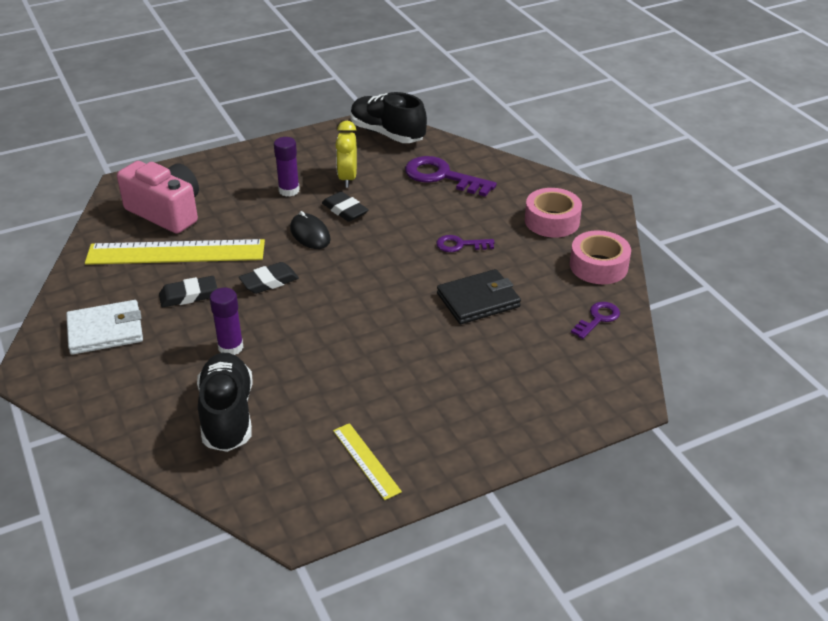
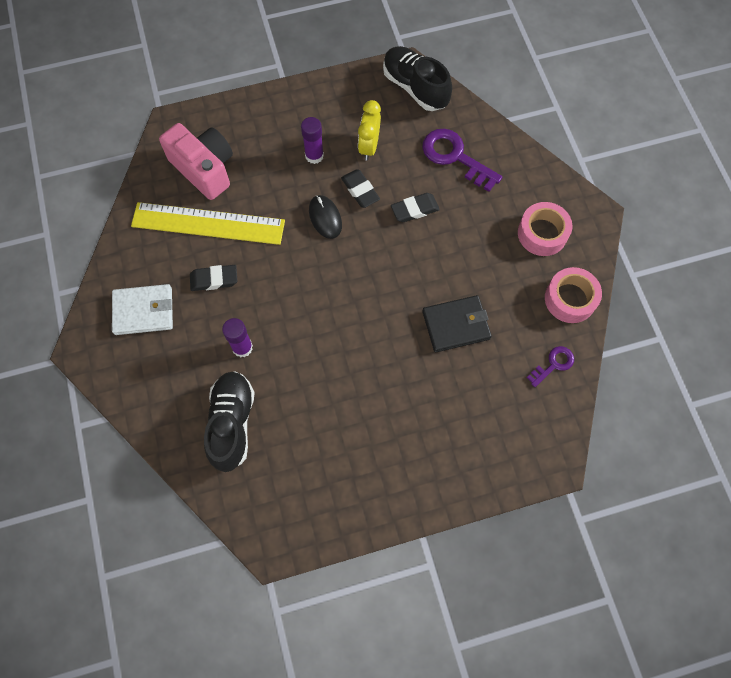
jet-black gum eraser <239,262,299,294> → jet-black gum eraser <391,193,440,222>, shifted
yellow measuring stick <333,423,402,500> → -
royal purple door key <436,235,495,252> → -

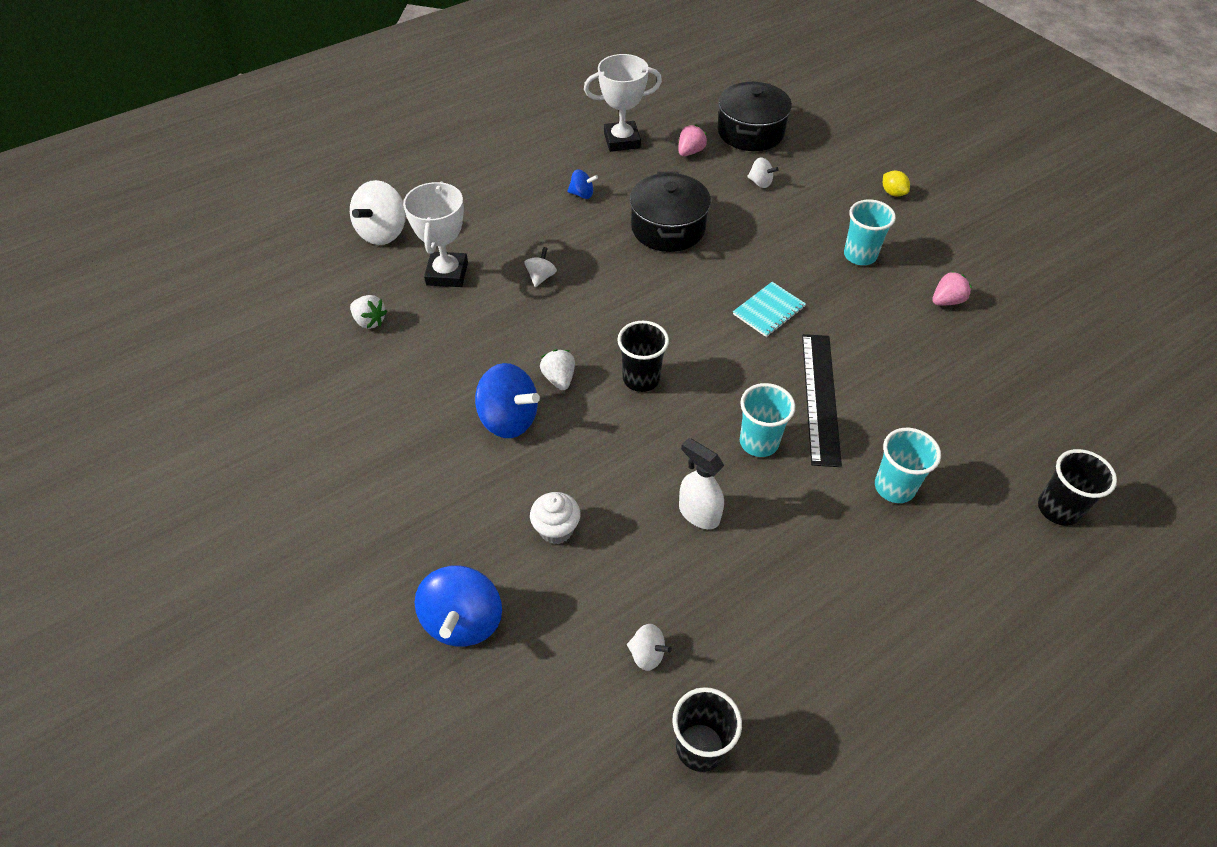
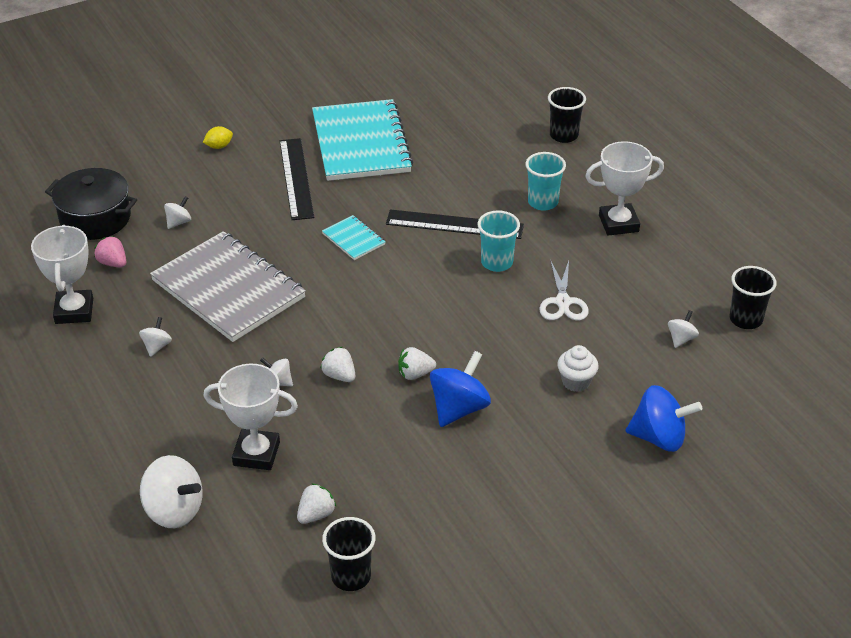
royal blue spinning top <568,169,598,199> → snow-white spinning top <139,317,172,357>
jet-black beaker <617,321,669,392> → jet-black beaker <322,517,376,591>, shifted
jet-black cooking pot <630,172,711,252> → grey notebook <150,231,306,342>
snow-white sprayer <679,438,724,529> → snow-white scissors <539,260,589,321>
teal beaker <844,199,896,265> → jet-black measuring stick <280,138,314,220>
rose-pink strawberry <932,271,972,305> → teal notebook <312,99,413,181>
- → snow-white strawberry <320,347,355,382>
- → snow-white prize cup <585,141,664,235>

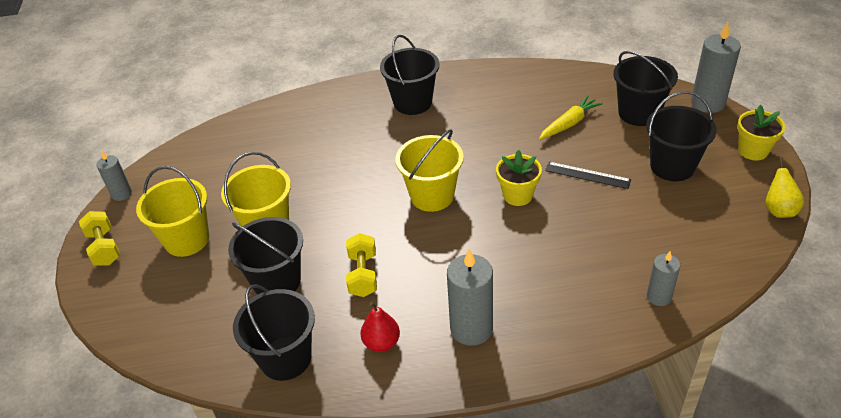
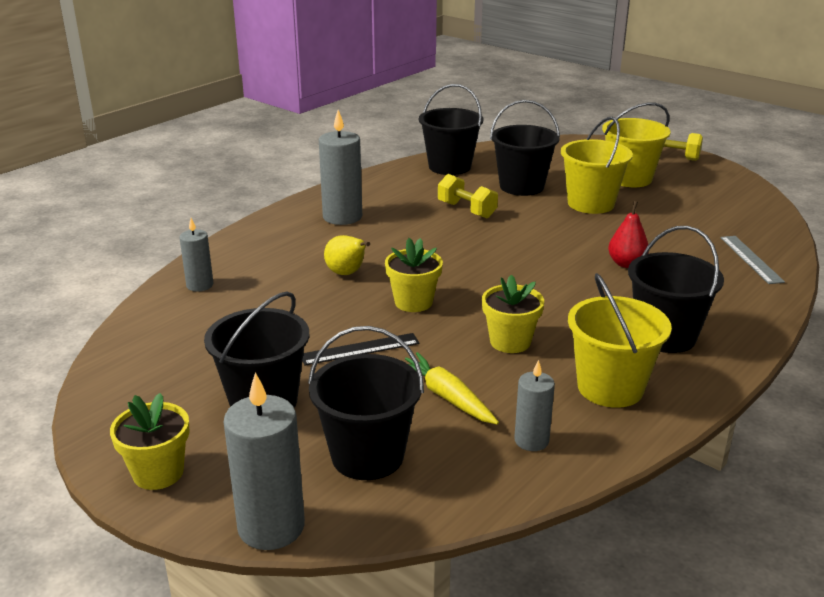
grey candle <96,151,132,201> → grey candle <514,360,555,451>, shifted
scarlet pear <361,302,400,352> → scarlet pear <608,201,649,268>, shifted
yellow pail <395,129,464,212> → yellow pail <568,273,672,408>, shifted
yellow toy carrot <539,95,603,140> → yellow toy carrot <405,352,499,425>, 135 degrees clockwise
yellow pear <765,157,804,218> → yellow pear <324,235,370,275>, shifted
- → yellow flower pot <482,275,544,353>
- → grey measuring stick <720,236,785,284>

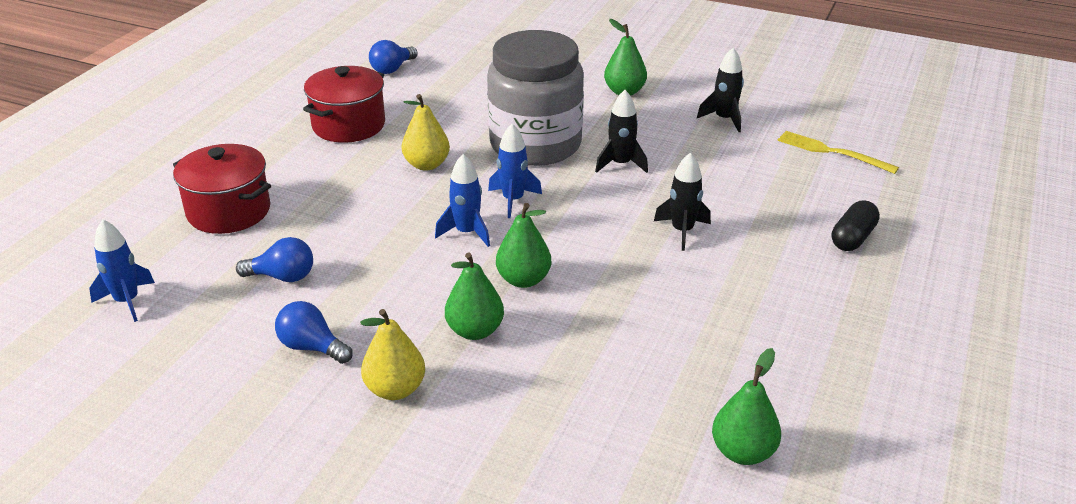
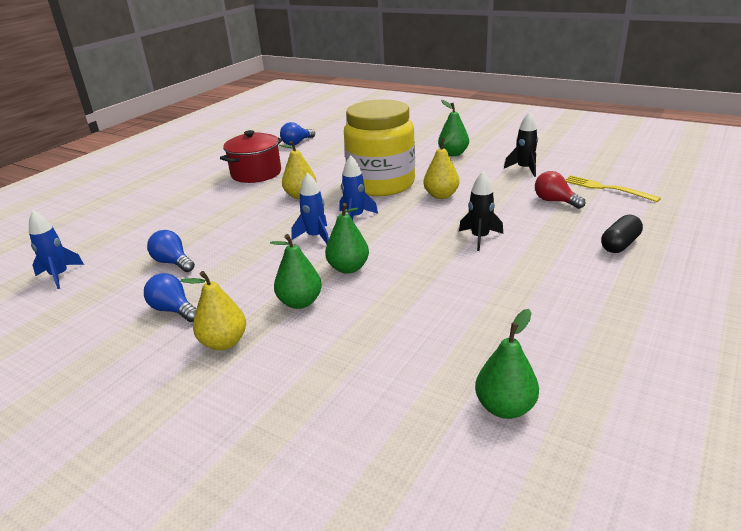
scarlet cooking pot <173,144,271,234> → -
royal blue lightbulb <236,237,313,282> → royal blue lightbulb <147,230,195,272>, 150 degrees counterclockwise
grey preserve jar <487,30,584,166> → yellow preserve jar <344,99,415,196>
jet-black spaceship <595,90,648,173> → yellow pear <424,133,459,199>
- → scarlet lightbulb <535,171,585,209>

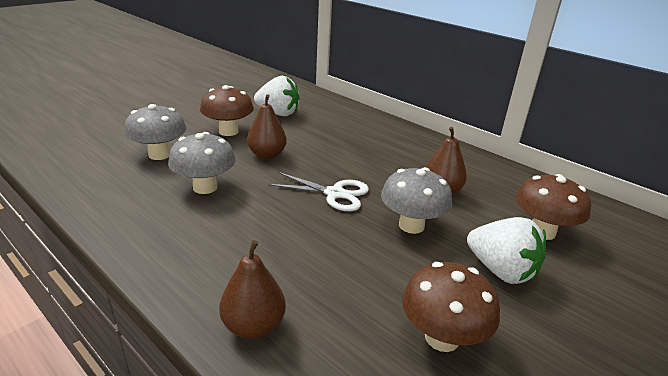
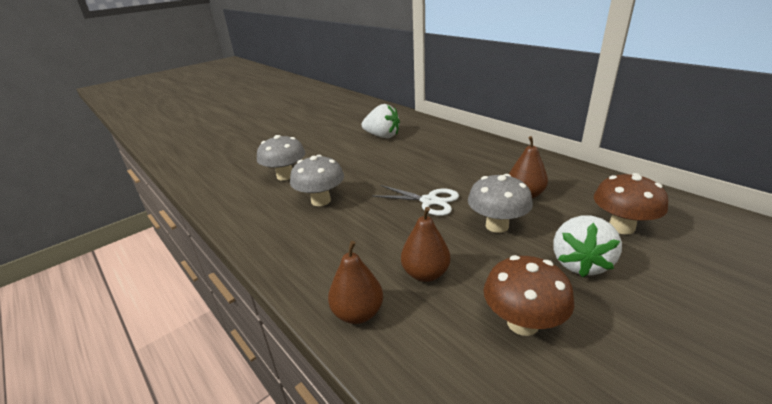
brown fungus <200,85,254,136> → -
brown pear <247,94,287,159> → brown pear <401,207,451,282>, shifted
snow-white strawberry <467,217,546,284> → snow-white strawberry <553,216,622,277>, 60 degrees clockwise

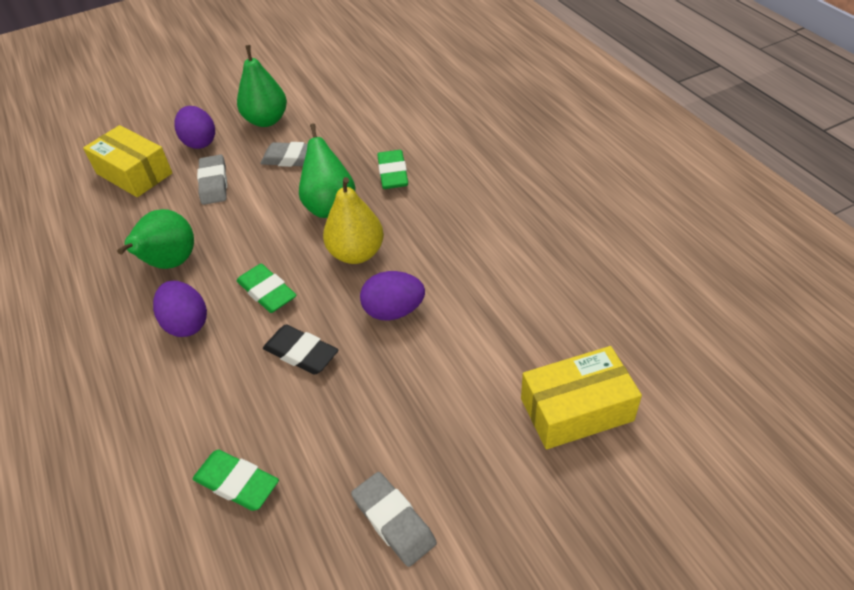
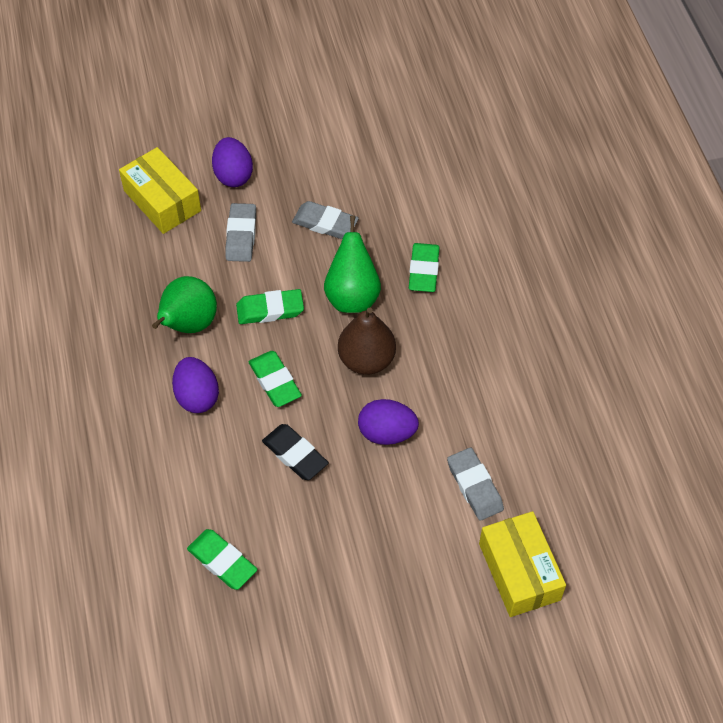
green pear <237,45,287,127> → -
yellow pear <323,177,384,264> → brown pear <338,308,396,375>
grey gum eraser <351,472,437,567> → grey gum eraser <447,448,504,521>, shifted
yellow package <521,346,642,449> → yellow package <479,511,566,617>, 75 degrees clockwise
- → green gum eraser <236,289,304,324>

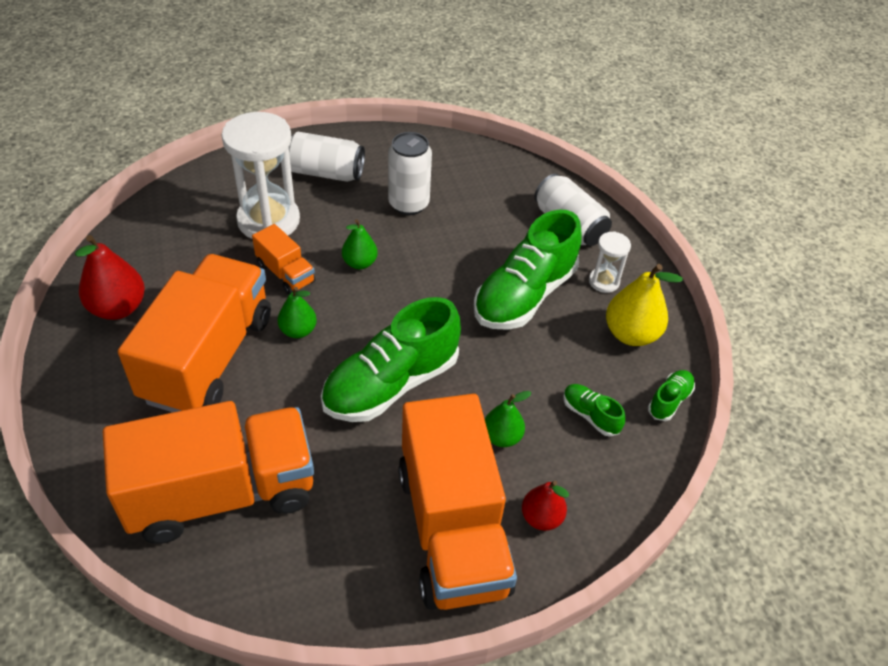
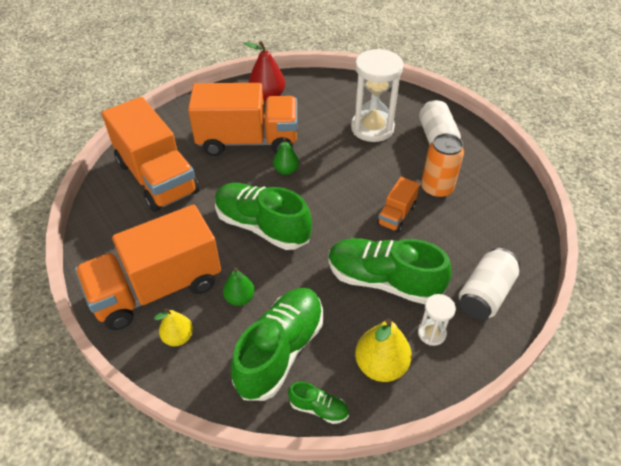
bright orange lorry <252,224,315,295> → bright orange lorry <377,177,420,232>, shifted
green pear <342,219,378,269> → -
snow-white soda can <388,132,432,215> → bright orange soda can <421,133,464,198>
scarlet pear <522,481,569,531> → yellow pear <154,308,193,346>
green shoe <563,384,625,437> → green shoe <231,288,323,401>, x2.25

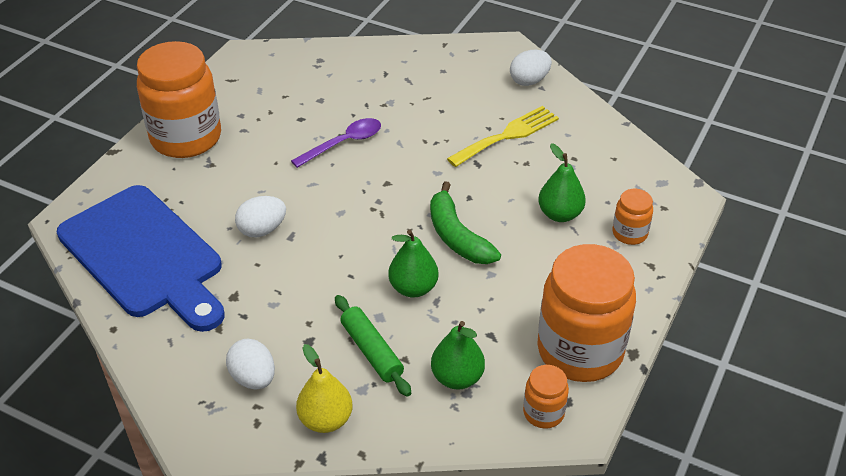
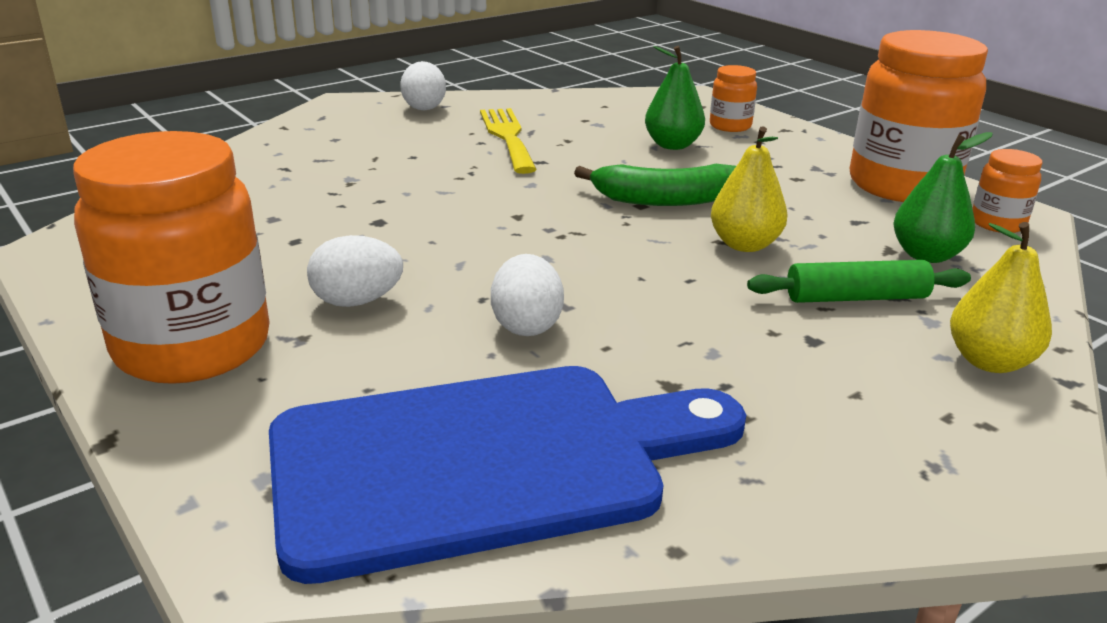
snow-white toy egg <226,339,275,390> → snow-white toy egg <307,235,403,307>, shifted
royal purple spoon <291,118,381,168> → -
green pear <388,230,439,298> → yellow pear <711,126,788,252>

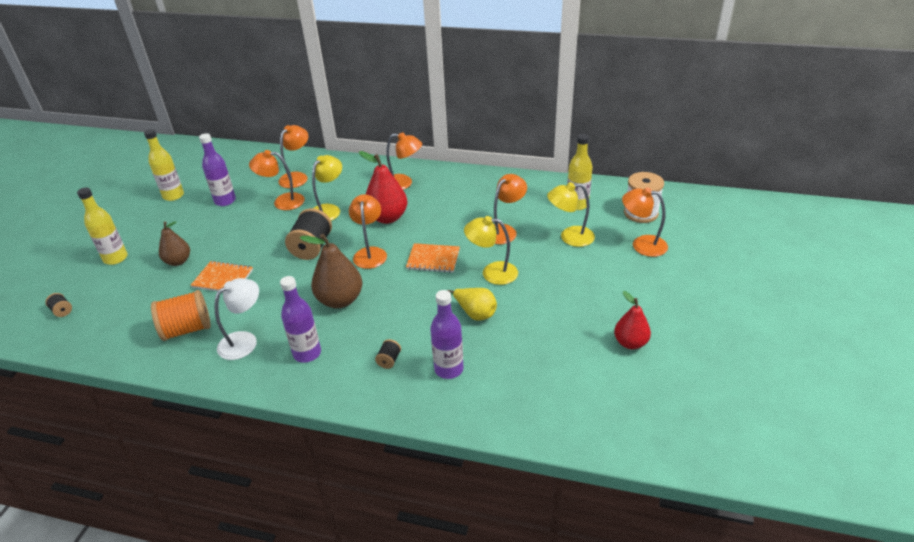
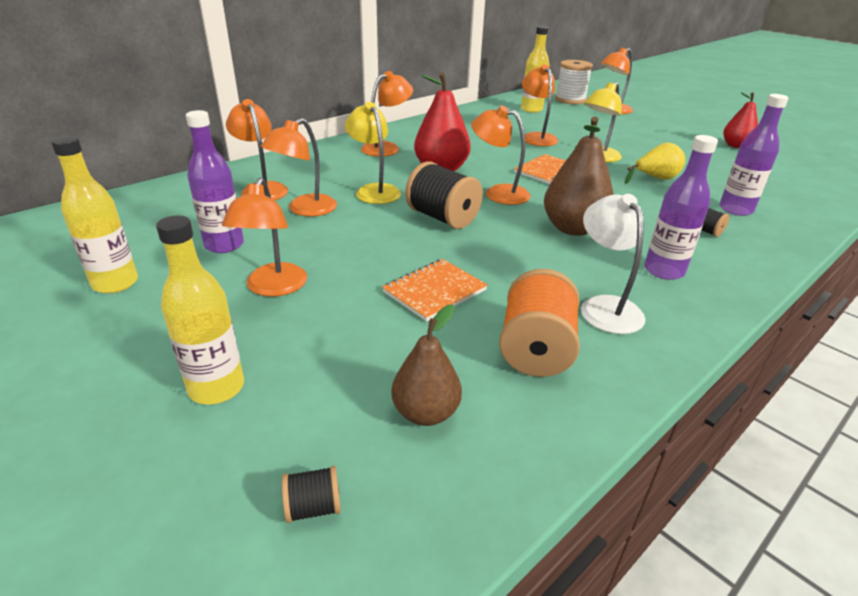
brown pear <159,221,190,266> → brown pear <391,304,462,426>, shifted
yellow reading lamp <547,182,595,247> → -
- → bright orange reading lamp <222,178,307,297>

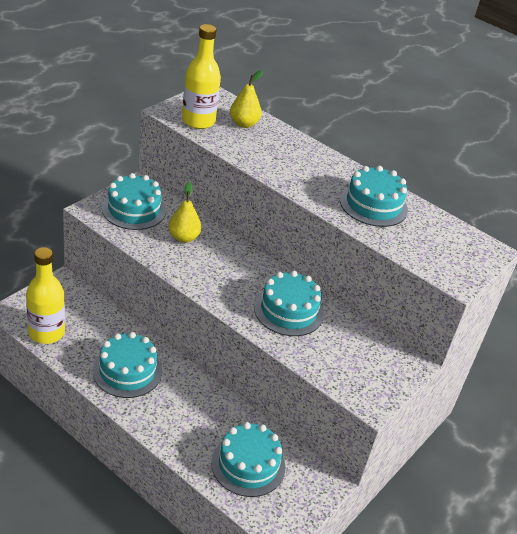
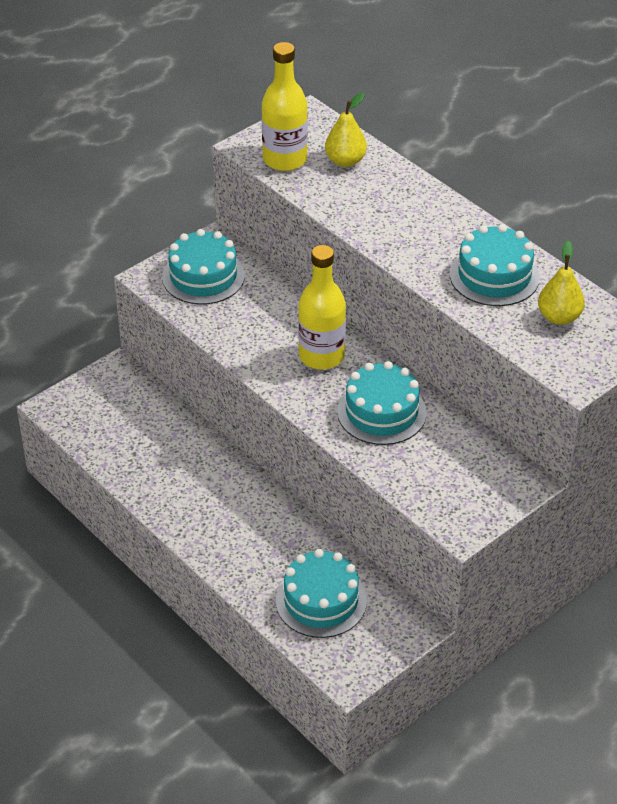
yellow flask <26,247,65,344> → yellow flask <298,245,346,369>, shifted
teal gateau <93,332,162,398> → -
yellow pear <168,182,201,243> → yellow pear <538,241,585,325>, shifted

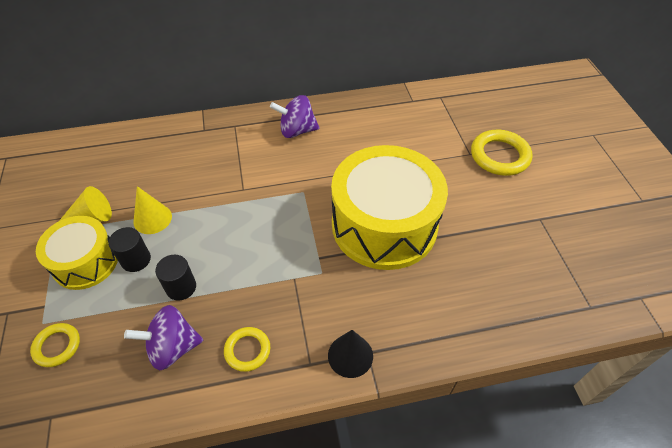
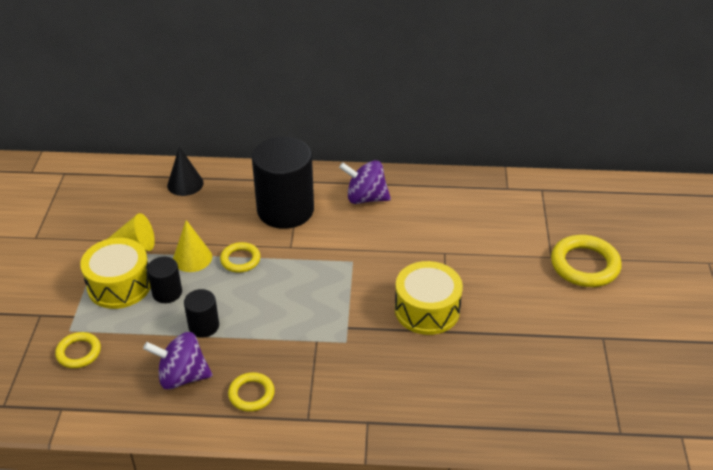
jet-black solid cone <328,330,373,378> → jet-black solid cone <167,146,204,196>, shifted
yellow drum <331,145,448,270> → yellow drum <395,261,463,335>, x0.57
- → yellow torus <220,242,261,273>
- → jet-black cylinder shape <252,137,314,229>

